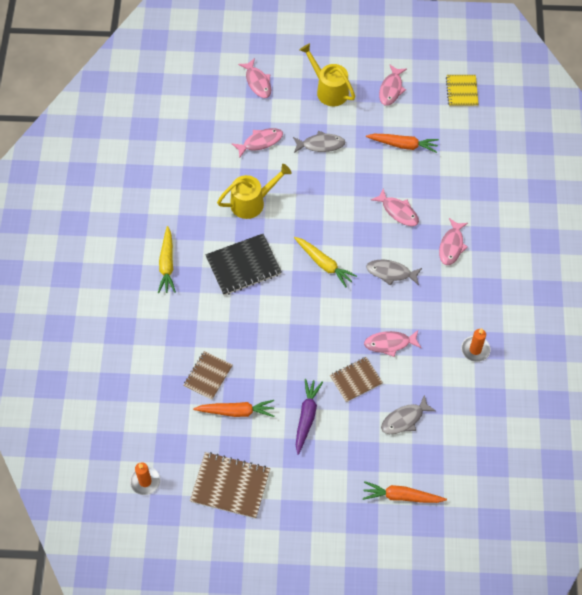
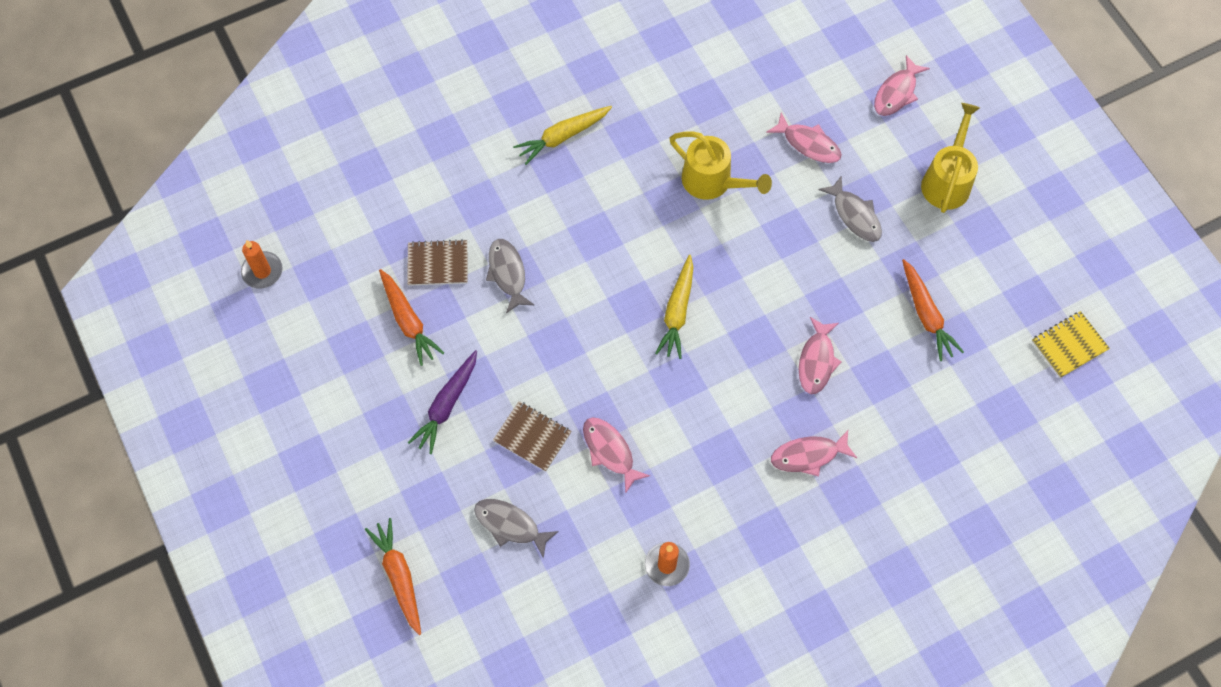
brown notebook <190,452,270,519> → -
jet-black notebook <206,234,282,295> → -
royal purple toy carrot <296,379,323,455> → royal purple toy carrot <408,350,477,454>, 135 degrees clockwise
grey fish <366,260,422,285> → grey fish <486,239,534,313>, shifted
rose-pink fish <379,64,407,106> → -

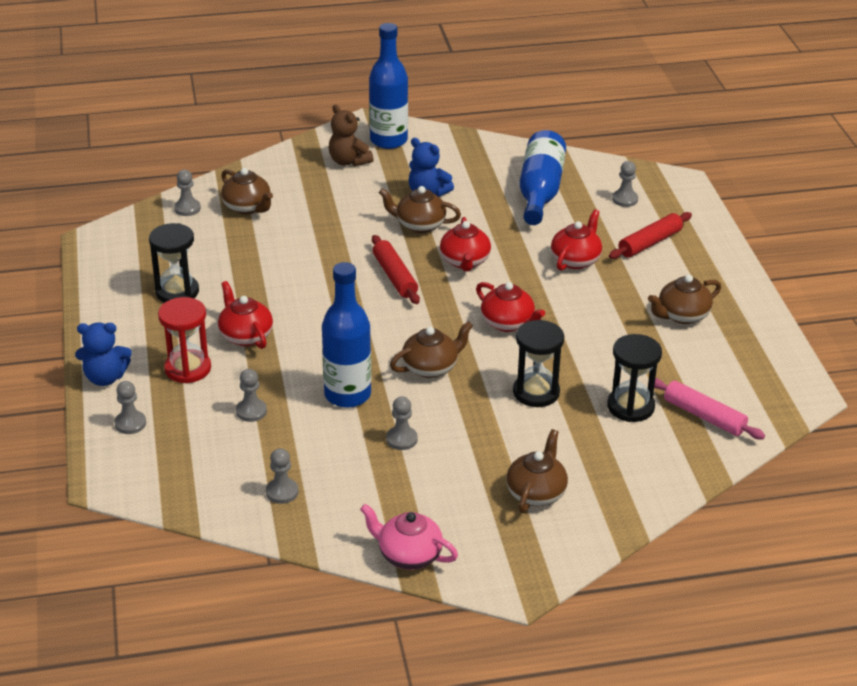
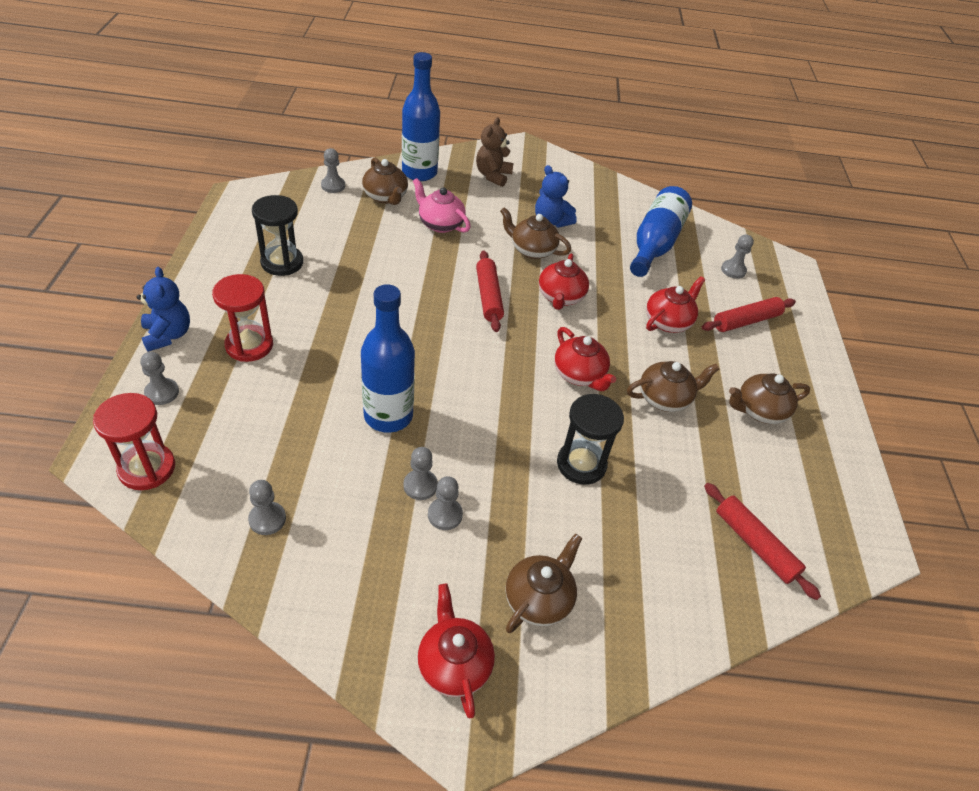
royal blue teddy <75,322,132,386> → royal blue teddy <137,267,190,352>, 120 degrees counterclockwise
scarlet china teapot <218,281,273,349> → scarlet china teapot <417,584,495,718>, shifted
grey pawn <236,369,267,422> → grey pawn <428,476,463,530>, shifted
brown teddy <329,104,374,167> → brown teddy <476,117,514,187>, 45 degrees clockwise
rose-pink china teapot <360,504,458,570> → rose-pink china teapot <413,178,471,233>, shifted
royal blue flask <369,23,408,149> → royal blue flask <402,52,440,181>, shifted
brown china teapot <390,321,473,378> → brown china teapot <627,361,720,412>, shifted
jet-black sand timer <607,334,662,422> → -
rose-pink dough roller <654,378,765,439> → scarlet dough roller <704,483,821,600>
- → scarlet sand timer <93,393,175,490>

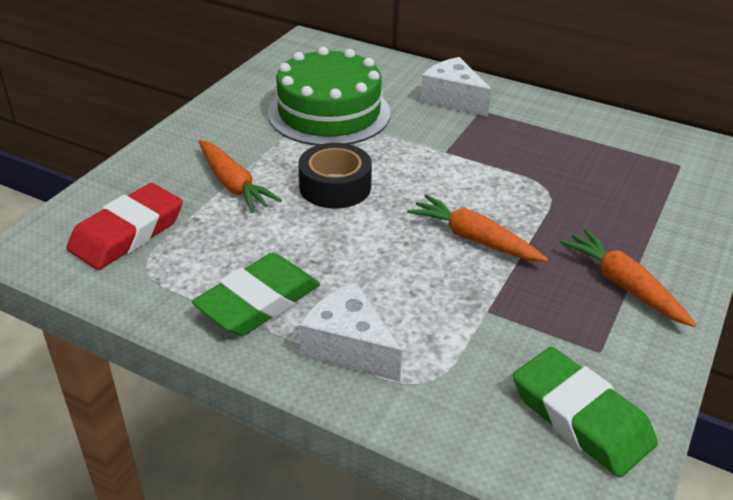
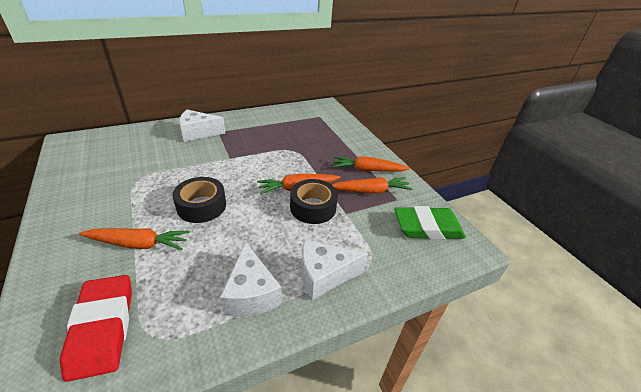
green gum eraser <192,253,320,336> → snow-white piece of cheese <220,242,282,317>
green gateau <268,47,391,146> → -
- → jet-black sticky tape <290,179,338,224>
- → bright orange toy carrot <332,177,412,194>

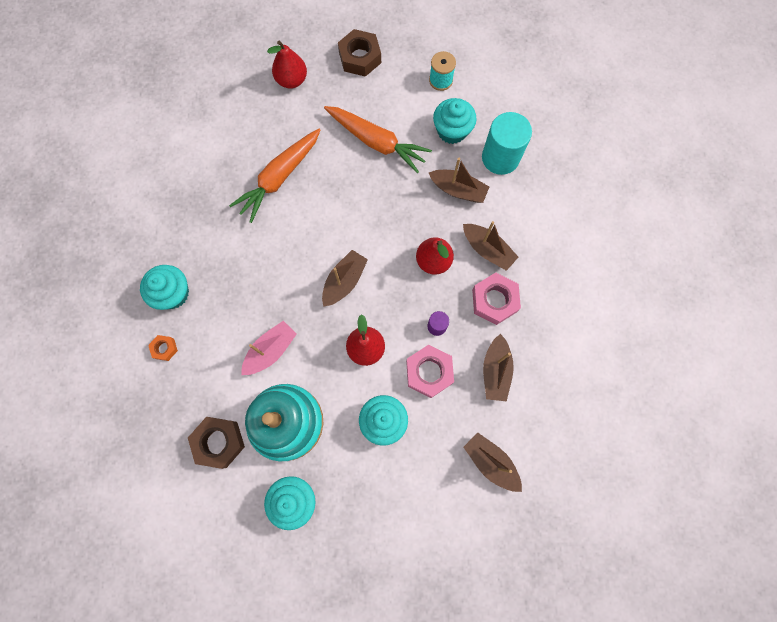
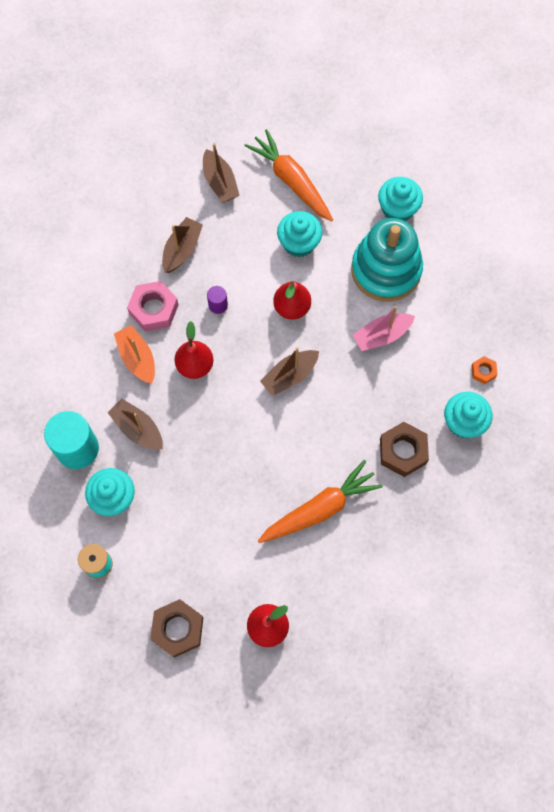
brown hexagon nut <188,417,245,469> → brown hexagon nut <380,422,429,477>, shifted
bright orange toy carrot <324,106,432,173> → bright orange toy carrot <244,129,333,222>, shifted
rose-pink hexagon nut <406,344,454,398> → -
brown sailboat <463,221,518,271> → bright orange sailboat <114,325,155,384>

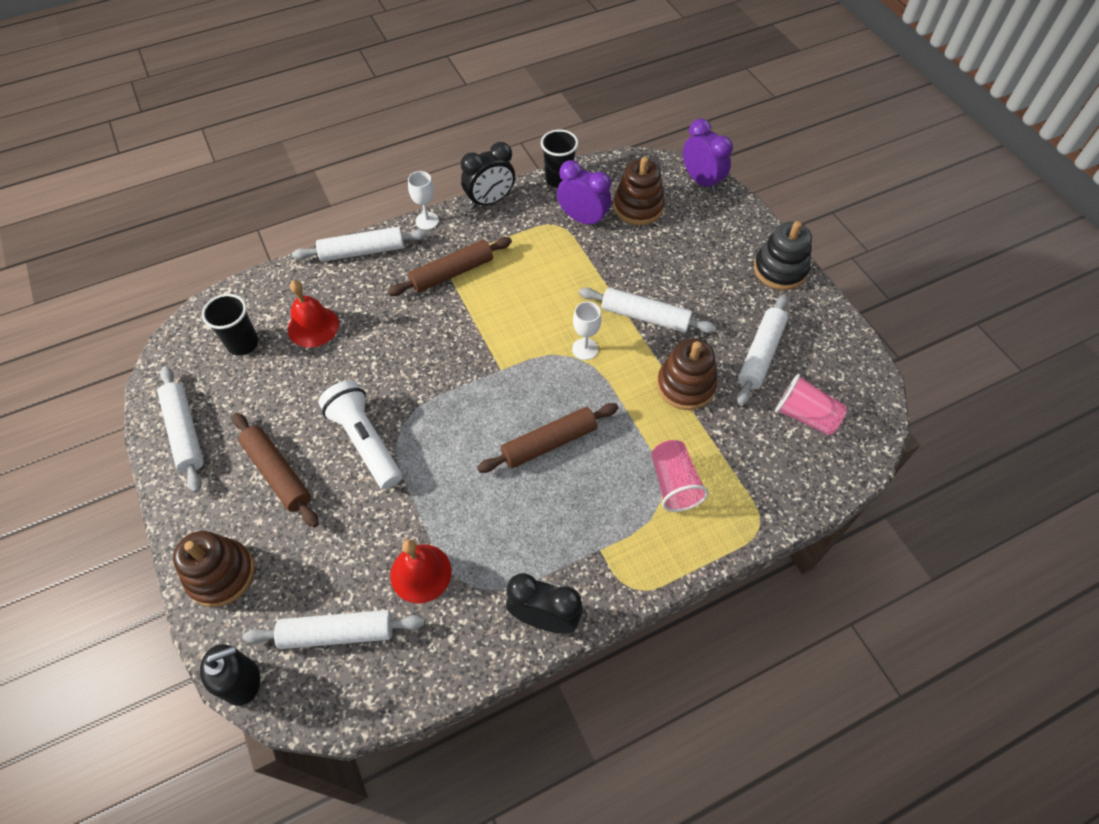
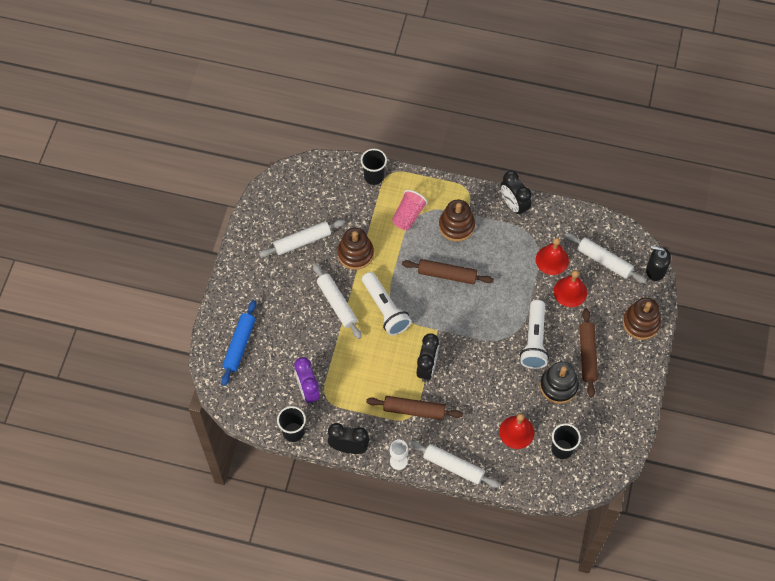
snow-white dough roller <158,366,204,493> → -
snow-white goblet <572,301,601,360> → snow-white pocket torch <362,272,411,336>
brown stacking rings <613,157,665,225> → brown stacking rings <439,200,475,242>, shifted
royal purple bedside clock <683,118,733,193> → -
jet-black stacking rings <754,221,812,290> → jet-black stacking rings <540,361,579,404>, shifted
rose-pink beaker <775,374,847,435> → -
- → royal blue dough roller <221,300,256,386>
- → jet-black beaker <361,149,387,185>
- → jet-black bedside clock <416,333,439,382>
- → scarlet school bell <554,270,587,307>

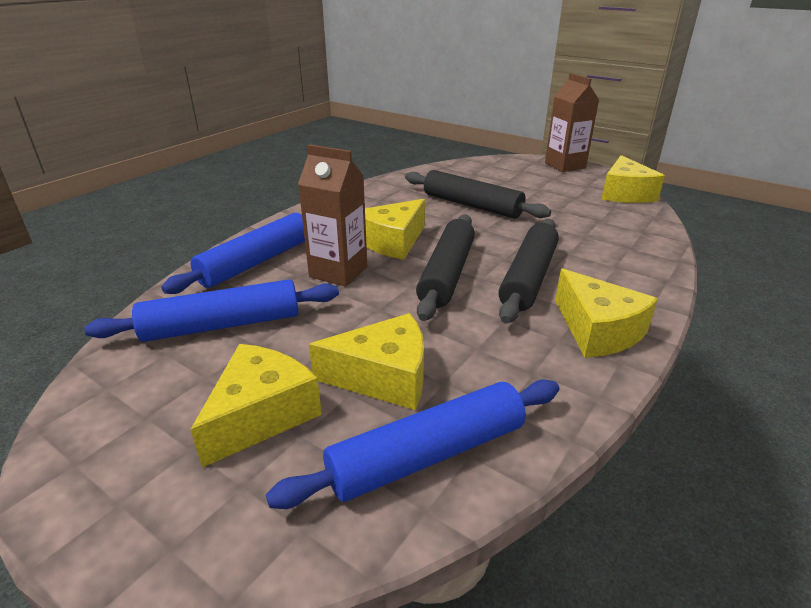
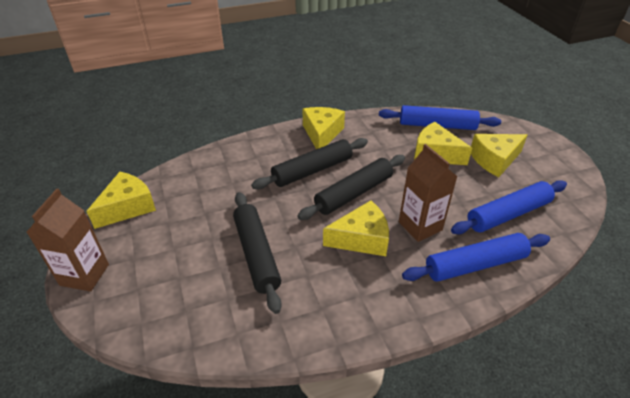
royal blue dough roller <84,279,339,342> → royal blue dough roller <451,180,567,234>, 45 degrees counterclockwise

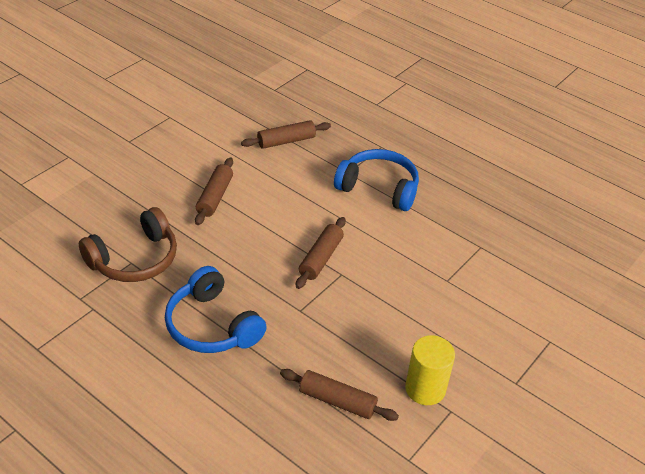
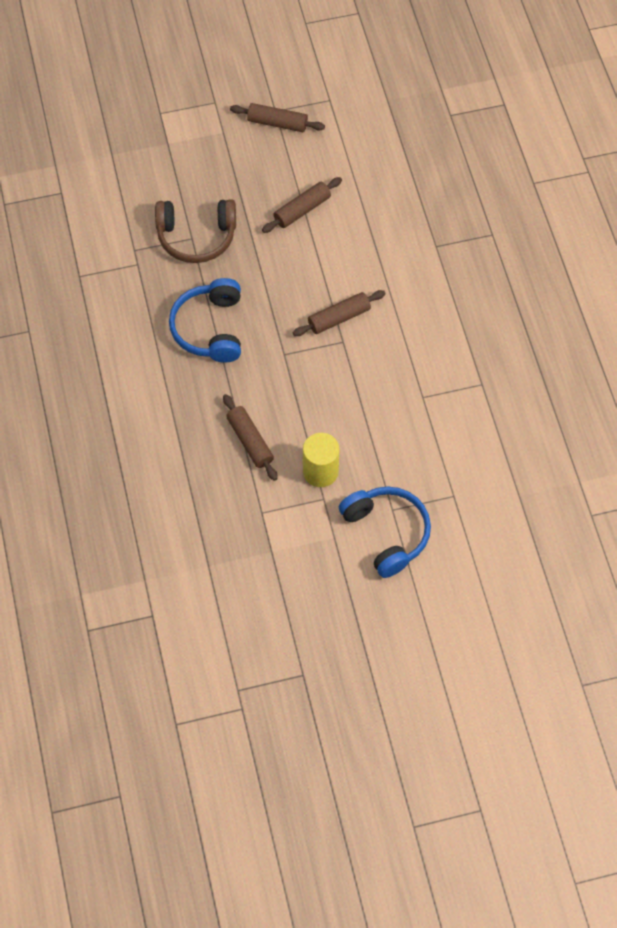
brown dough roller <241,120,331,149> → brown dough roller <230,103,325,132>, shifted
royal blue headphones <334,149,419,211> → royal blue headphones <339,487,431,578>, shifted

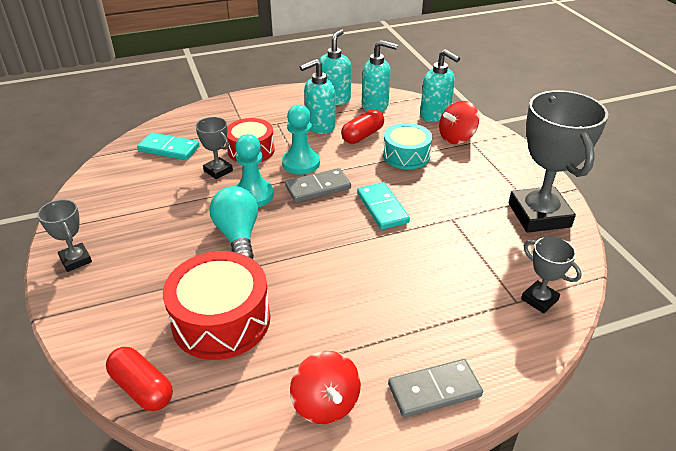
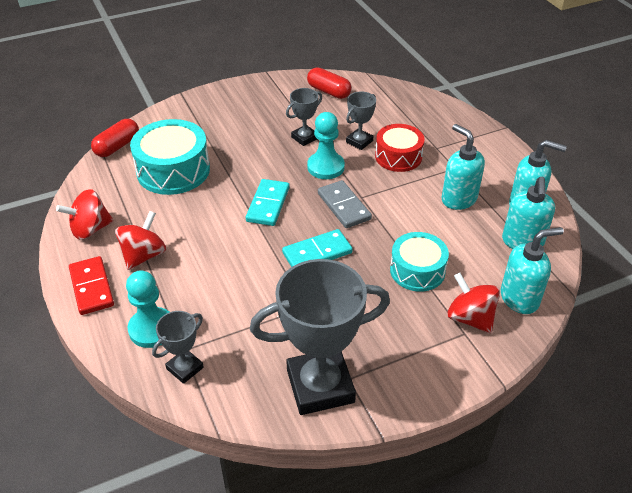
grey prize cup <37,199,92,272> → grey prize cup <286,88,322,146>, shifted
teal domino tile <137,133,200,160> → teal domino tile <246,179,290,226>, shifted
scarlet drum <163,251,270,360> → teal drum <130,119,210,195>
teal lightbulb <210,186,258,259> → -
teal pawn <282,105,320,175> → teal pawn <126,270,169,348>, shifted
scarlet capsule <341,109,384,144> → scarlet capsule <307,68,352,99>, shifted
grey domino tile <388,359,483,418> → scarlet domino tile <69,256,114,315>
teal soap dispenser <420,49,460,122> → teal soap dispenser <501,227,564,314>, 150 degrees counterclockwise
- → scarlet spinning top <115,211,166,270>

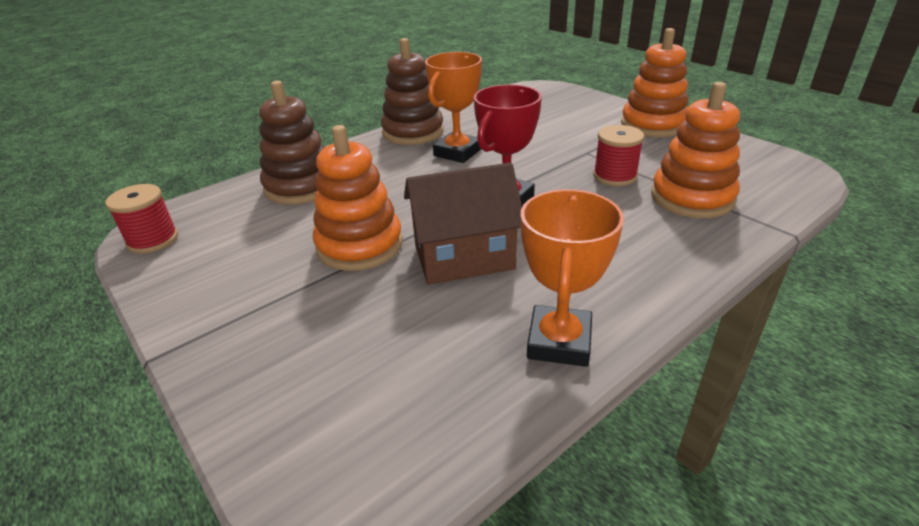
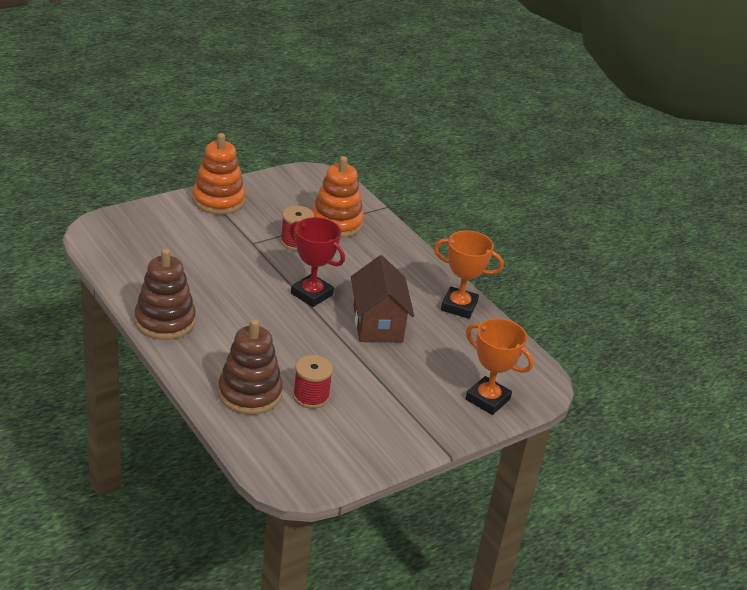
scarlet bobbin <106,184,178,254> → scarlet bobbin <293,355,333,409>, shifted
bright orange stacking rings <313,125,403,271> → -
bright orange prize cup <425,52,482,163> → bright orange prize cup <466,318,533,415>, shifted

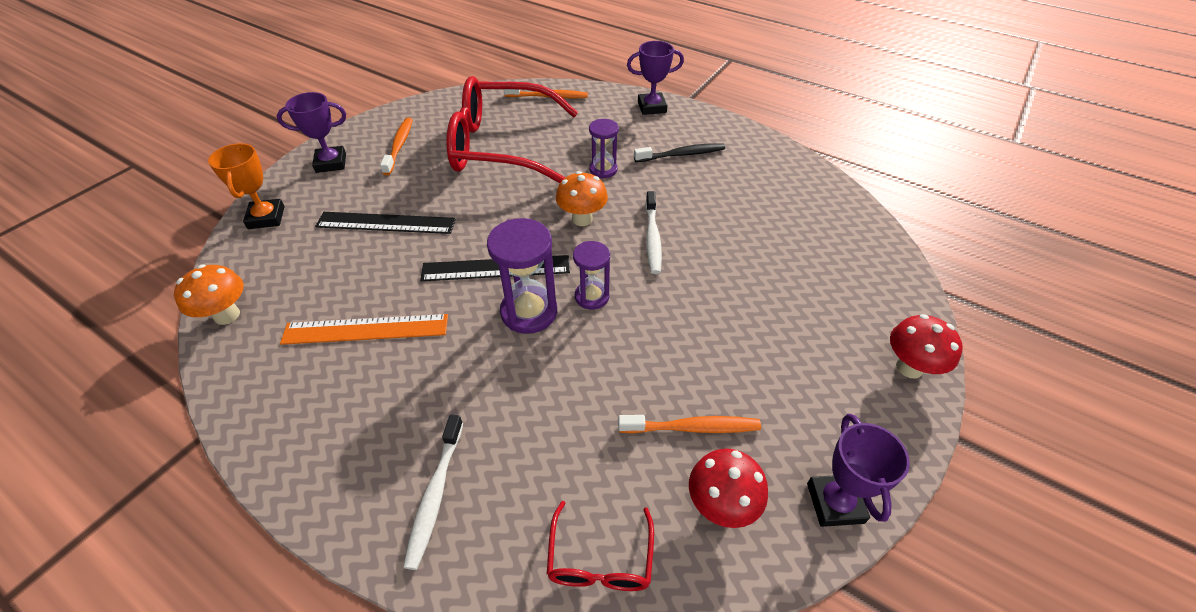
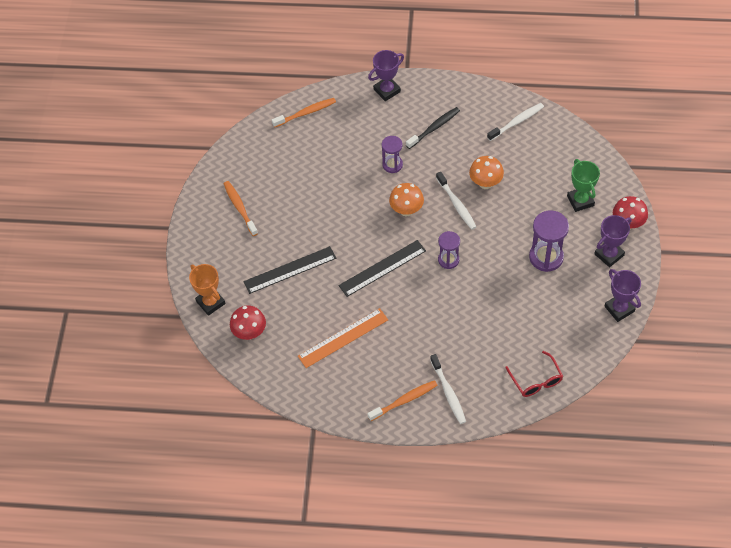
bright orange fungus <174,264,244,325> → bright orange fungus <469,156,504,189>, shifted
royal purple prize cup <277,92,346,173> → royal purple prize cup <594,215,632,267>, shifted
scarlet eyeglasses <446,76,578,183> → -
royal purple sand timer <487,218,557,334> → royal purple sand timer <529,210,569,272>, shifted
bright orange toothbrush <618,415,761,433> → bright orange toothbrush <367,380,438,421>, shifted
scarlet fungus <689,448,768,528> → scarlet fungus <230,306,266,340>, shifted
- → snow-white toothbrush <487,103,544,141>
- → green prize cup <567,159,600,212>

